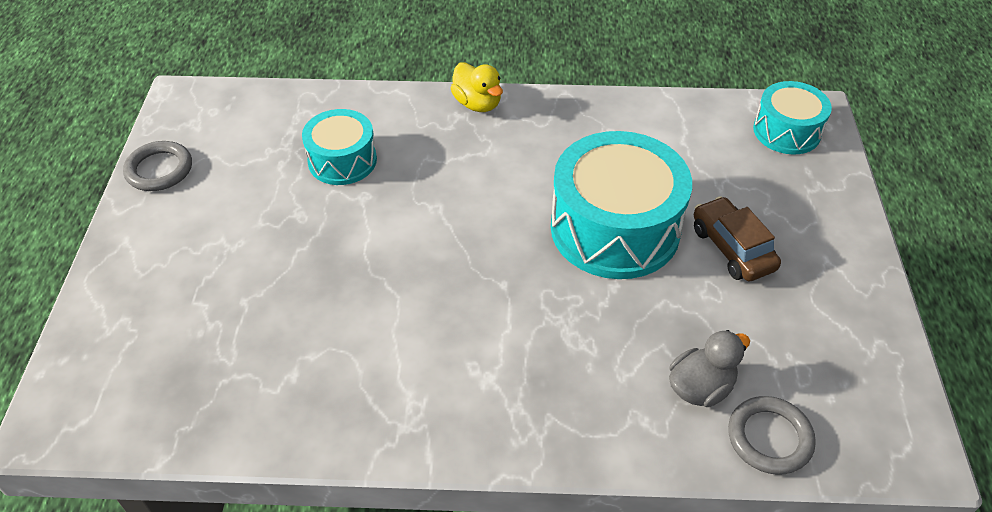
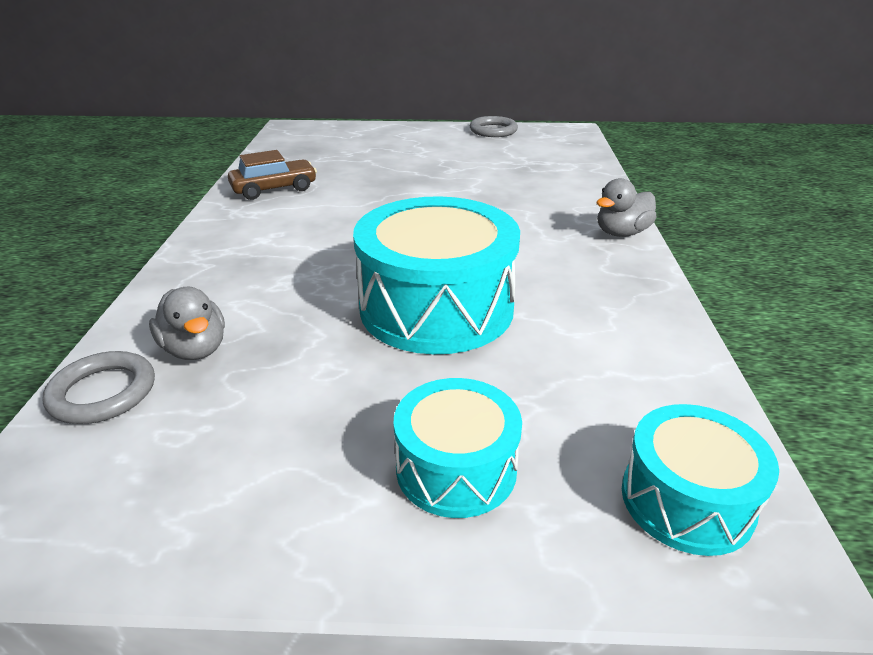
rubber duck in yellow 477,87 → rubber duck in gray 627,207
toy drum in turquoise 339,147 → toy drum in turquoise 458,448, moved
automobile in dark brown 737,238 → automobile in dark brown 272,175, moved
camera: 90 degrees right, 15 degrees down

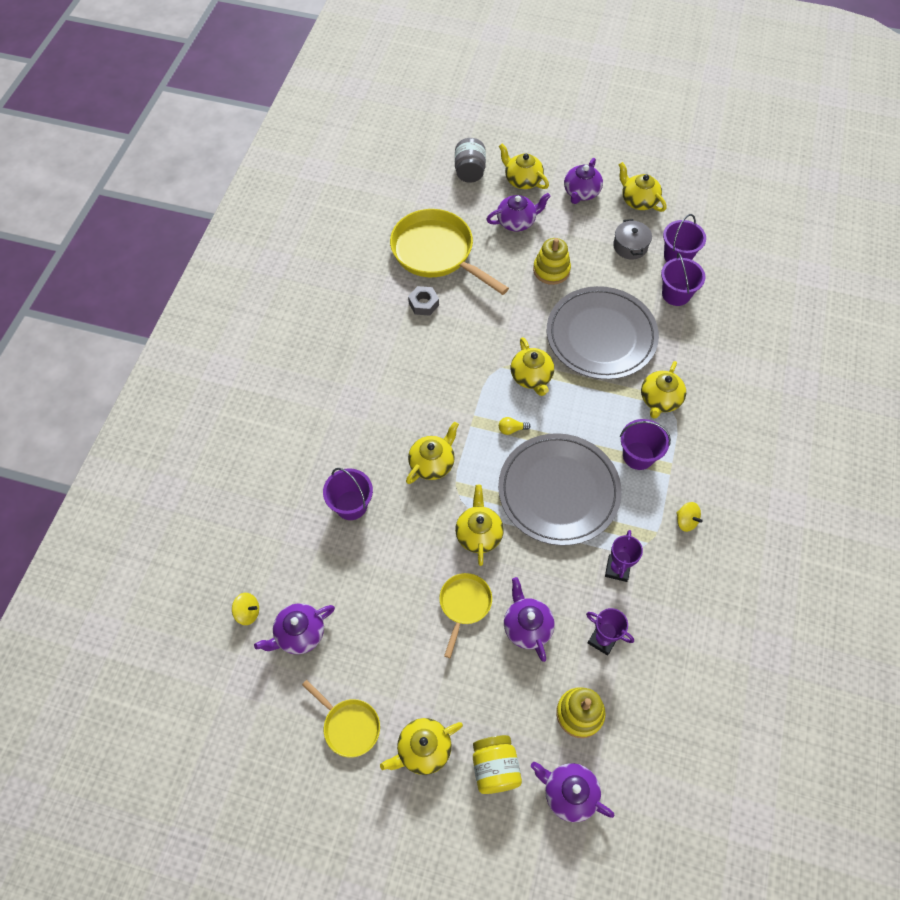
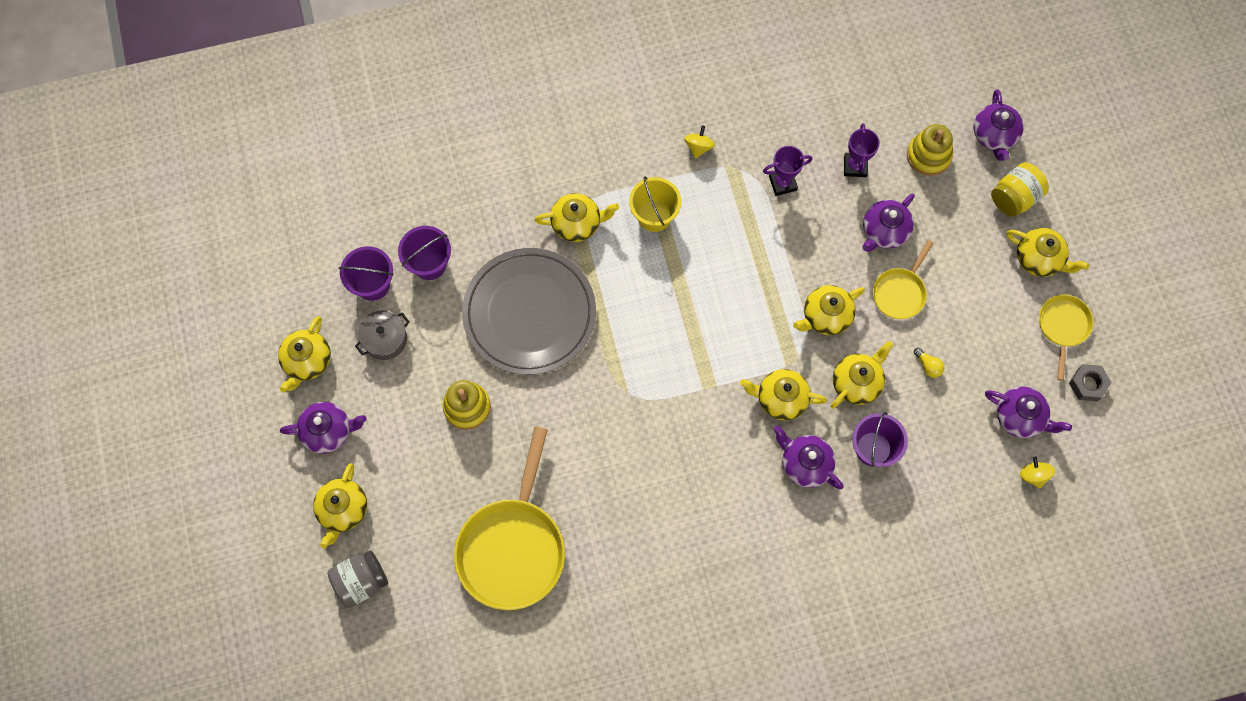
china teapot in purple 518,212 → china teapot in purple 808,457, moved
hexagon nut in gray 423,301 → hexagon nut in gray 1090,382, moved
china teapot in yellow 532,366 → china teapot in yellow 862,375, moved
bulb in yellow 514,426 → bulb in yellow 929,363, moved
bucket in purple 645,444 → bucket in yellow 655,204
dinner plate in gray 560,489 → -
pan in yellow 465,615 → pan in yellow 903,279, 45 degrees counterclockwise
camera: 120 degrees left, 10 degrees up

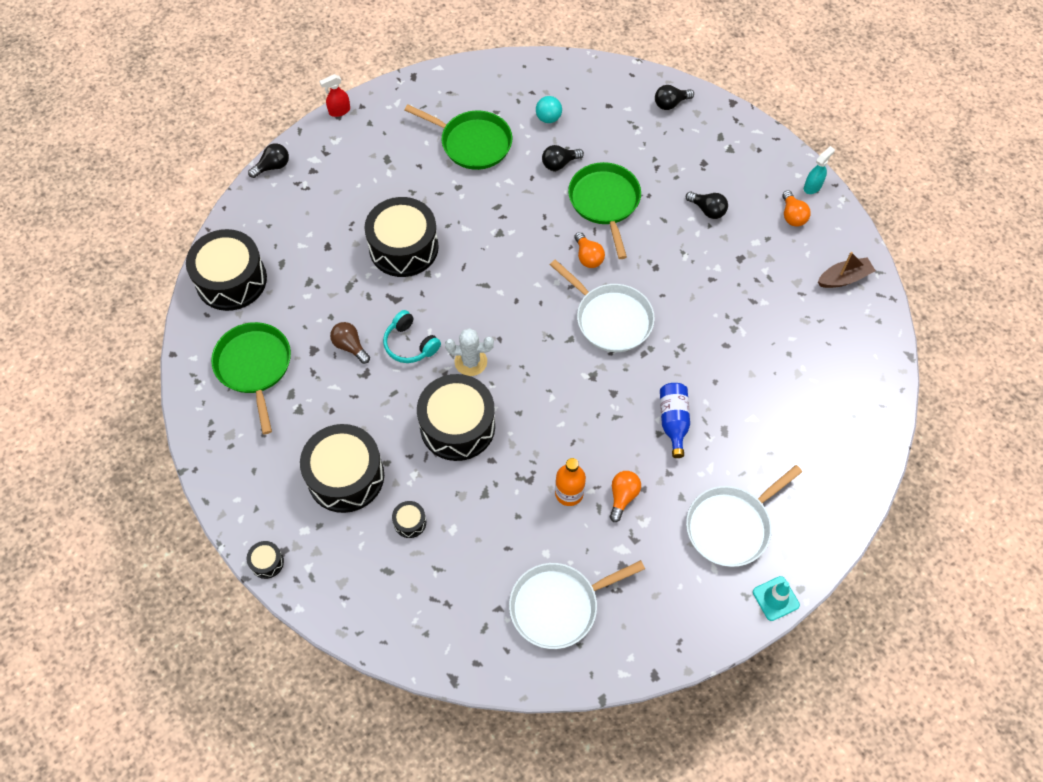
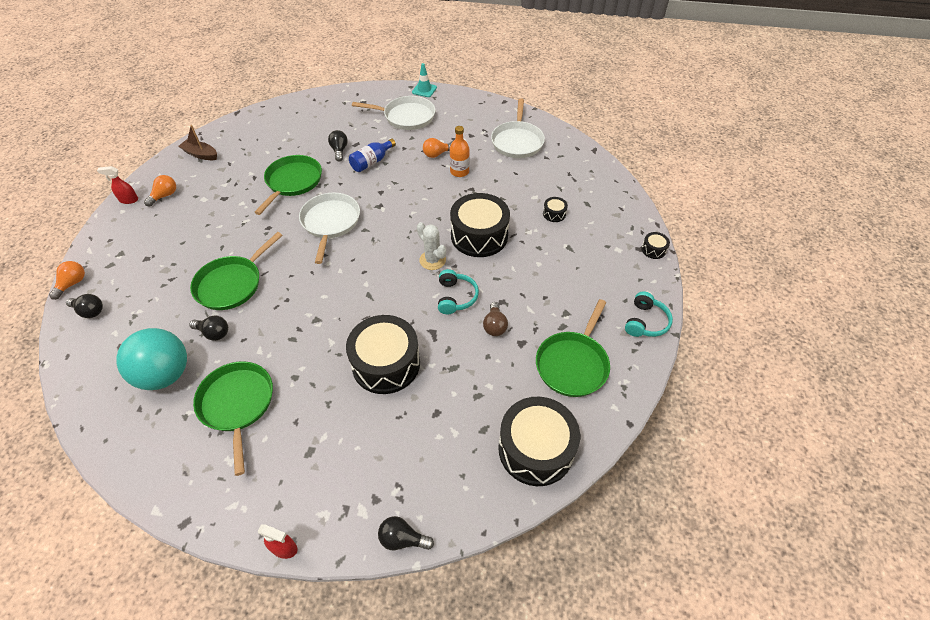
play ball in turquoise 549,109 → play ball in turquoise 151,359, x2.13
spray bottle in turquoise 819,170 → spray bottle in red 117,185
bulb in ebony 707,205 → bulb in ebony 338,146, moved
bulb in orange-coloured 589,250 → bulb in orange-coloured 67,280, moved
toy drum in ebony 342,468 → -
pan in white 577,604 → pan in white 518,128, 75 degrees clockwise
- → pan in leaf-green 288,185
- → headphones in turquoise 649,314
camera: 135 degrees left, 10 degrees down

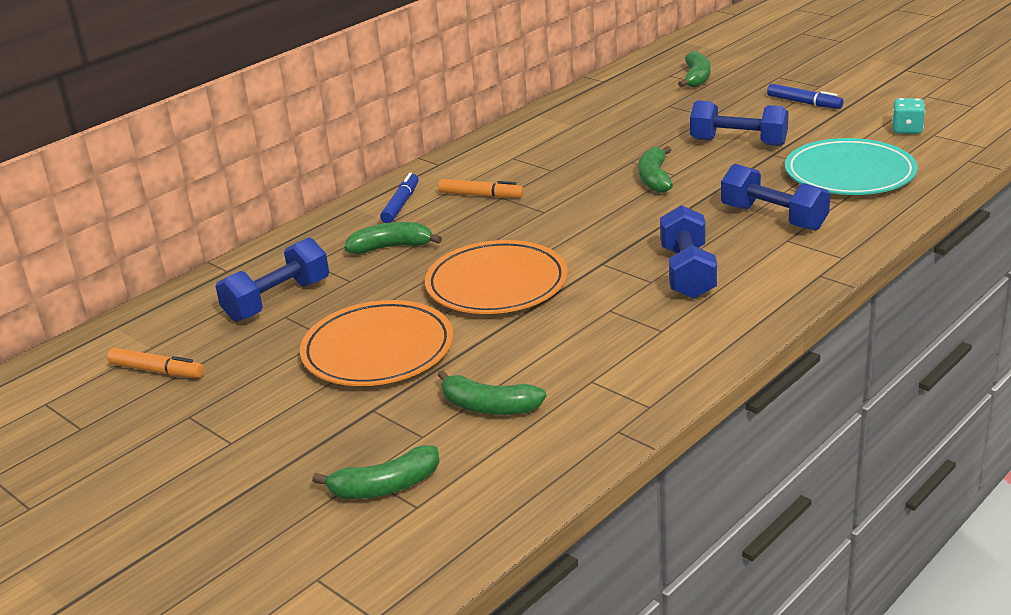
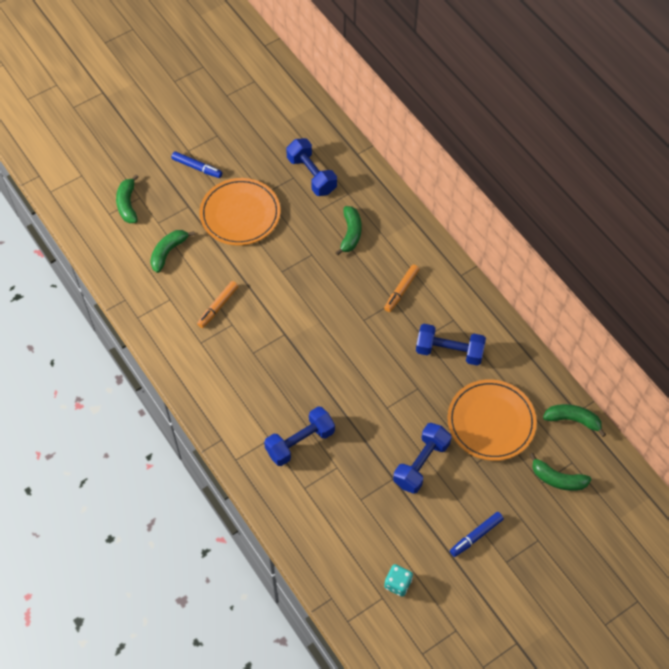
dinner plate in turquoise 851,166 → -
banana in leaf-green 655,169 → banana in leaf-green 574,420, moved
marker pen in blue 399,197 → marker pen in blue 196,164, moved
hand weight in blue 688,252 → hand weight in blue 451,345, moved
dinner plate in orange-coloured 496,277 → dinner plate in orange-coloured 492,420, moved
marker pen in orange-coloured 155,363 → marker pen in orange-coloured 217,304, moved
camera: 100 degrees right, 30 degrees up

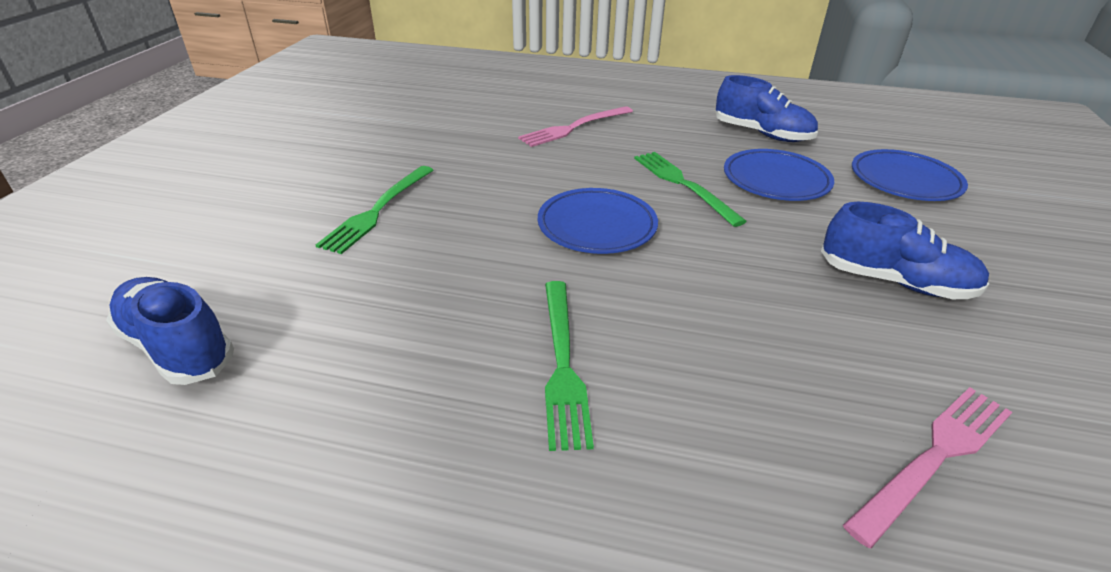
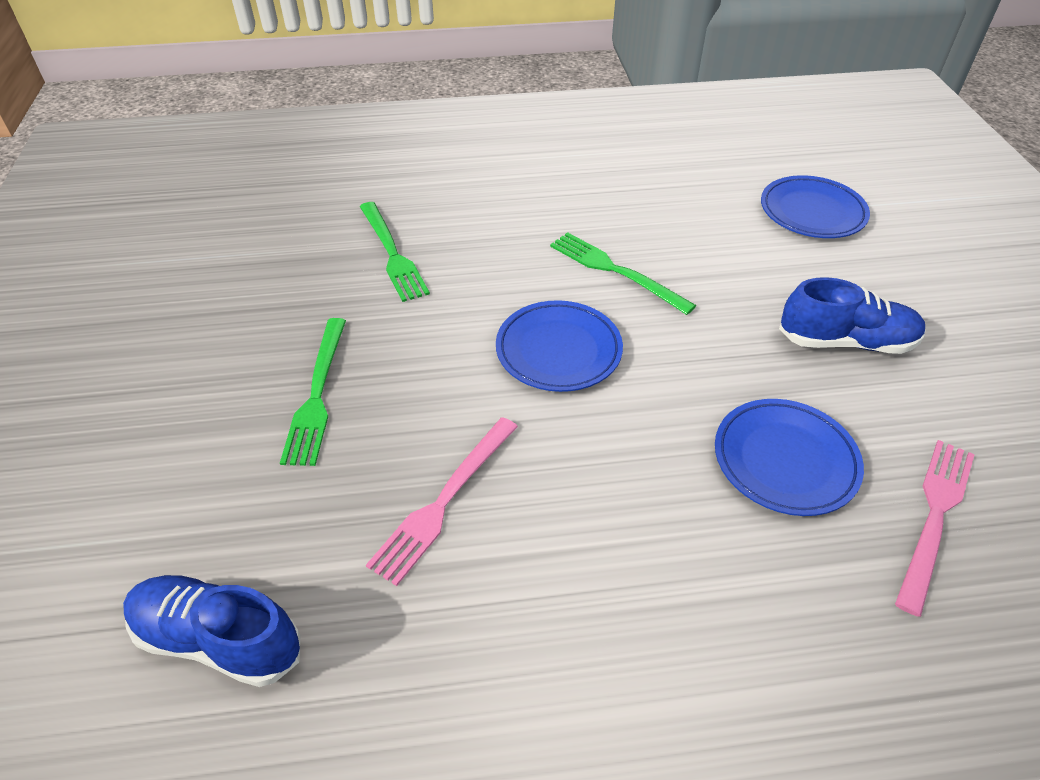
lace-up shoe in blue 767,108 → -
dinner fork in rosy 575,126 → dinner fork in rosy 442,501, moved
dinner plate in blue 779,175 → dinner plate in blue 789,457, moved
dinner fork in leaf-green 569,366 → dinner fork in leaf-green 395,252, moved
camera: 20 degrees left, 10 degrees up

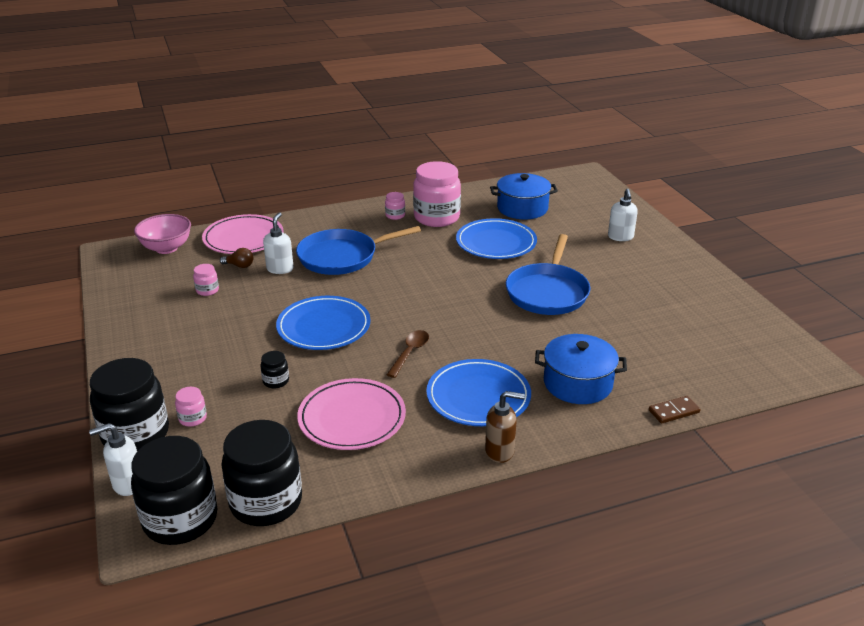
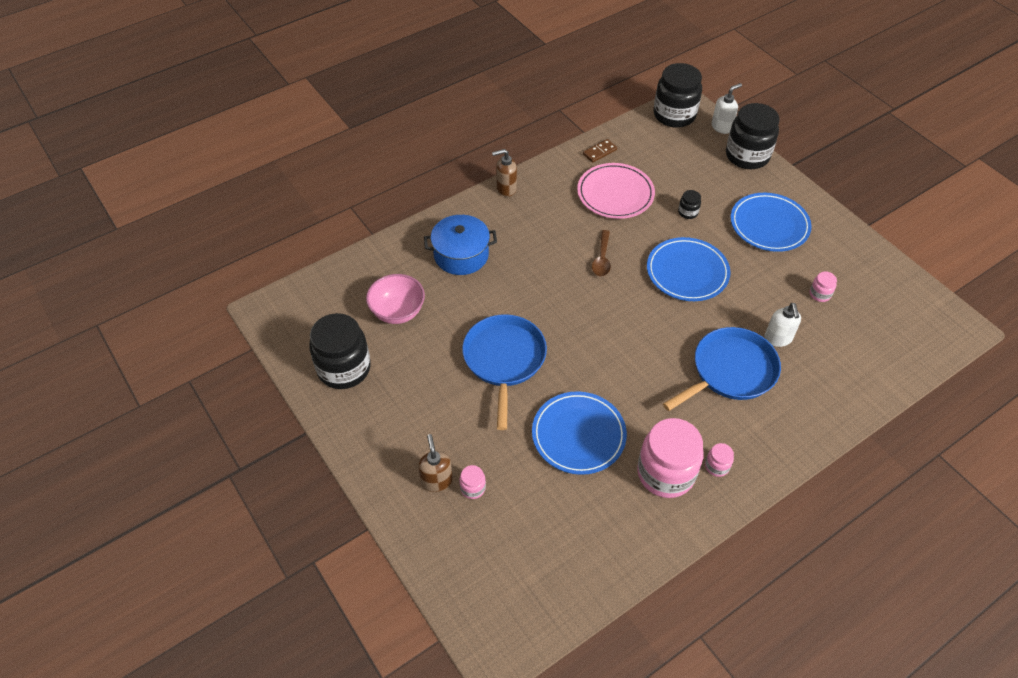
pot in blue 524,196 → -
pump bottle in white 623,215 → pump bottle in dark brown 435,463
bowl in rosy 162,234 → bowl in rosy 395,299, moved
dinner plate in rosy 243,234 → -
bulb in dark brown 236,258 → -
dinner plate in blue 478,392 → dinner plate in blue 771,222, moved
jar in rosy 191,407 → jar in rosy 472,482, moved
domino in dark brown 675,410 → domino in dark brown 600,151, moved
jar in ebony 261,473 → jar in ebony 340,351, moved
camera: 165 degrees right, 20 degrees up

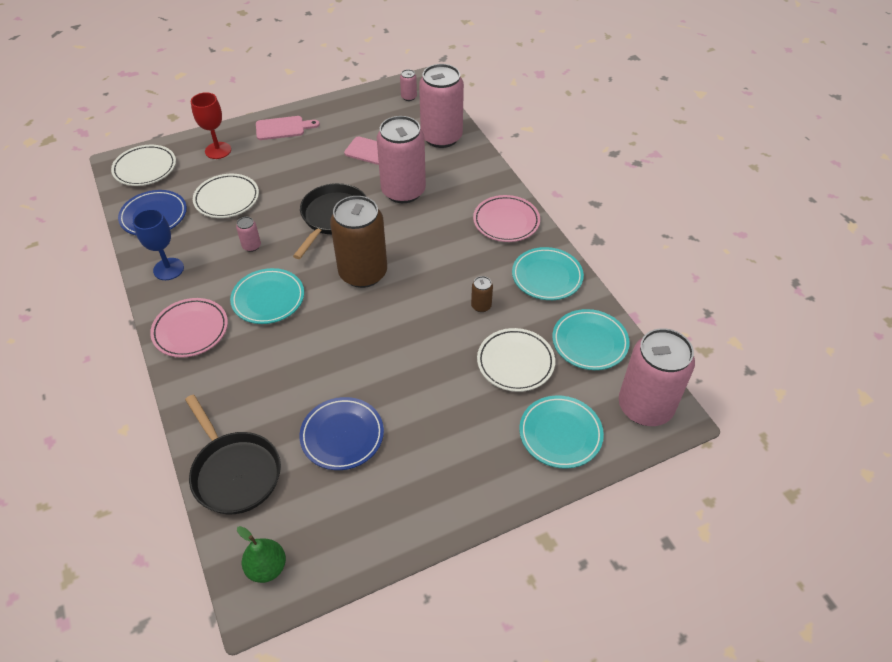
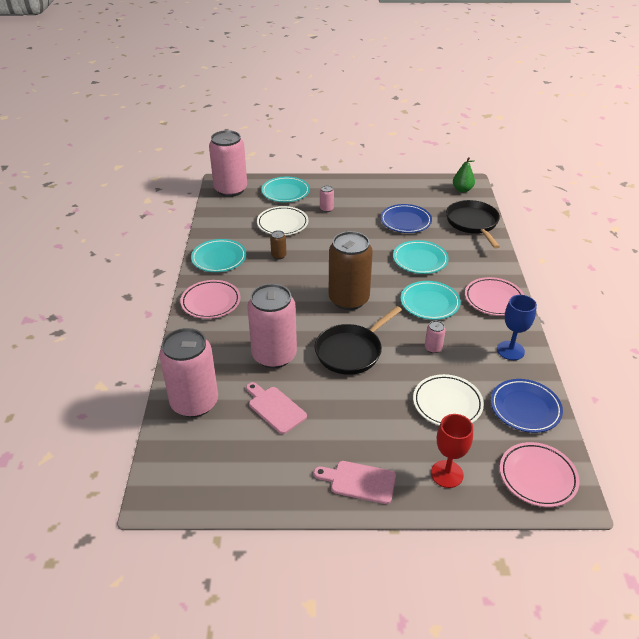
soda can in rosy 408,85 → soda can in rosy 327,198, moved
dinner plate in white 143,165 → dinner plate in rosy 540,474
dinner plate in turquoise 591,339 → dinner plate in turquoise 421,257, moved
camera: 155 degrees left, 10 degrees down

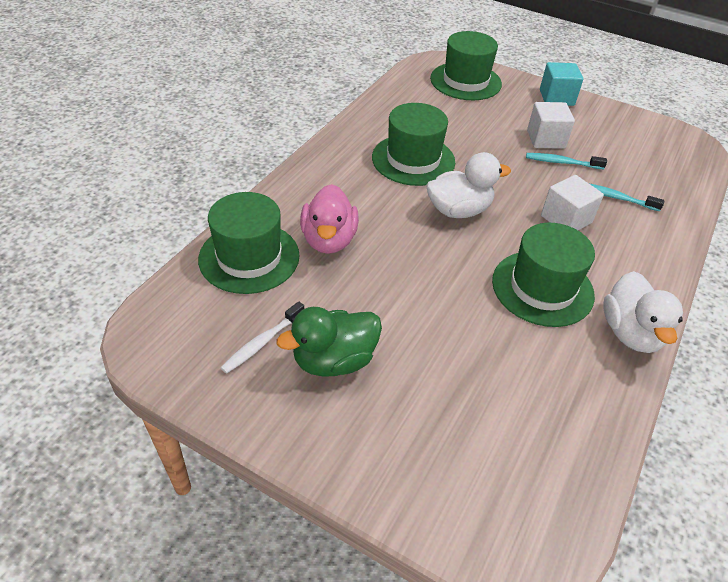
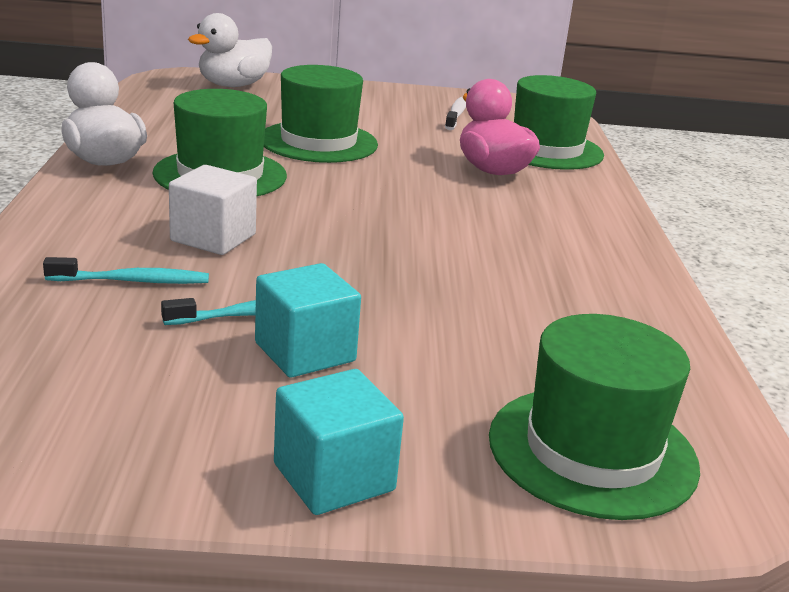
block in white 551,125 → block in turquoise 308,320
tall hat in leaf-green 413,144 → tall hat in leaf-green 321,114, moved
rubber duck in white 468,185 → rubber duck in white 230,50, moved
rubber duck in leaf-green 329,342 → -
camera: 150 degrees right, 20 degrees down

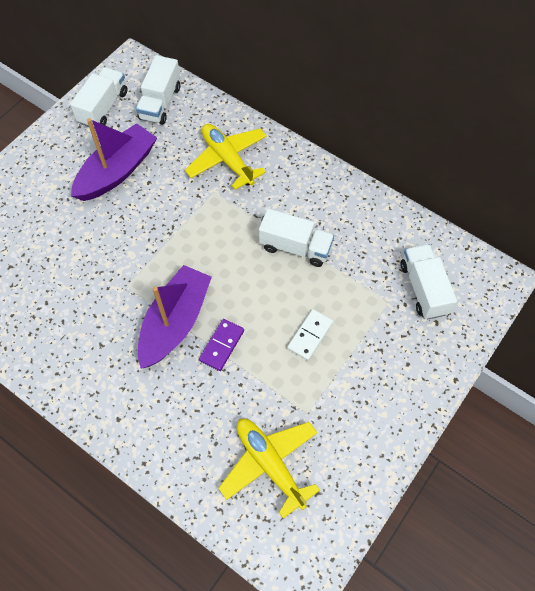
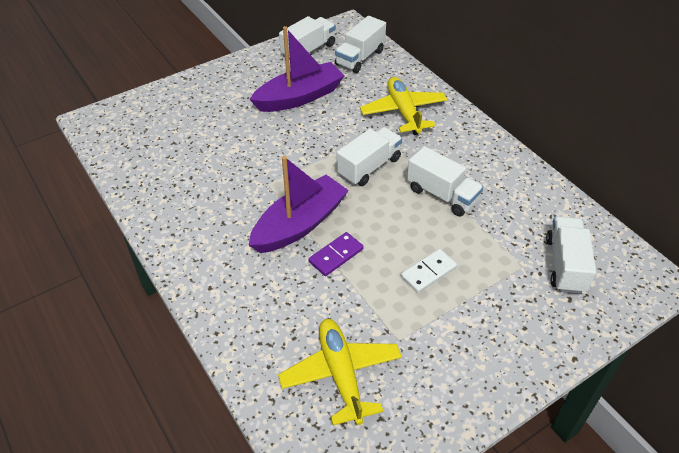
- → truck in white 369,156
camera: 20 degrees right, 15 degrees down

